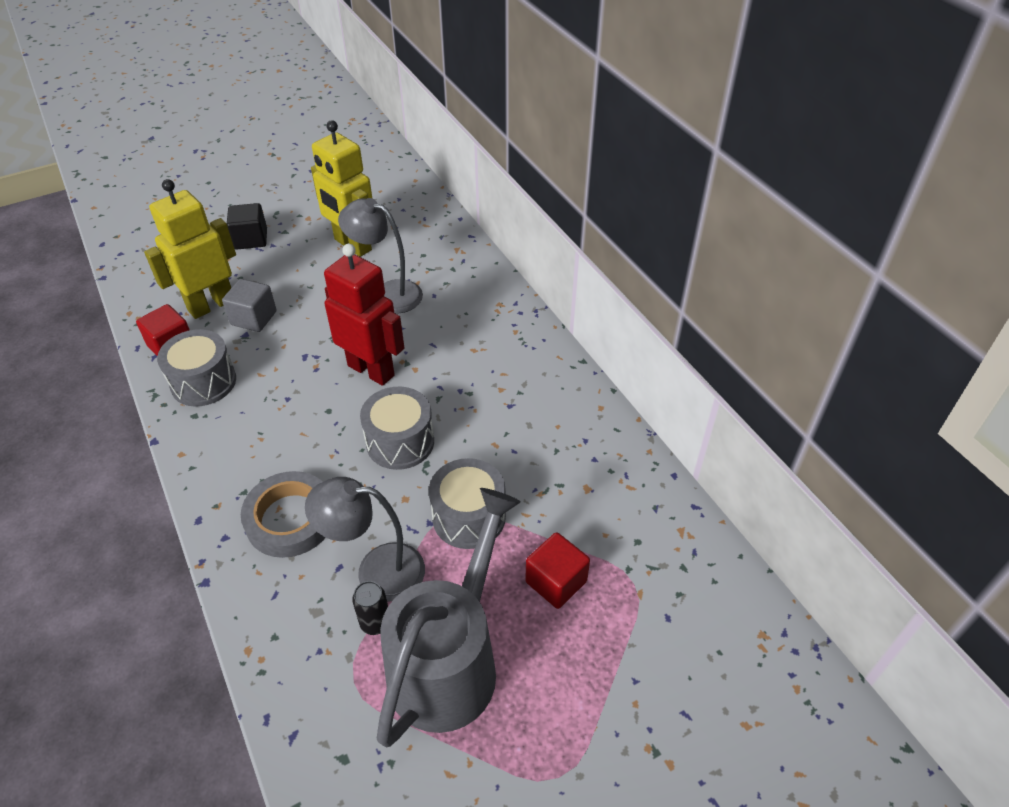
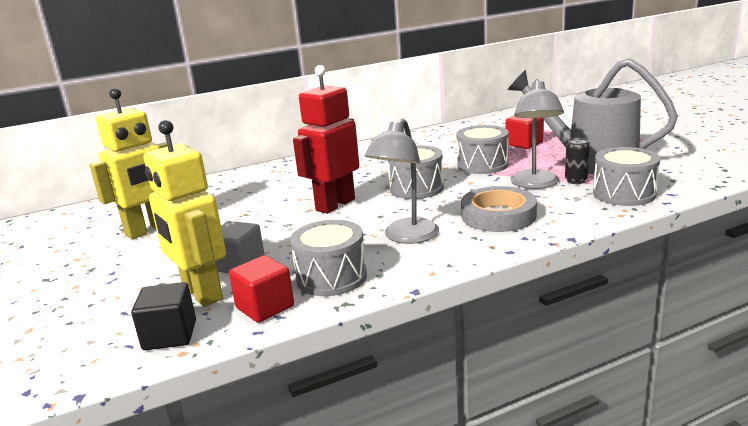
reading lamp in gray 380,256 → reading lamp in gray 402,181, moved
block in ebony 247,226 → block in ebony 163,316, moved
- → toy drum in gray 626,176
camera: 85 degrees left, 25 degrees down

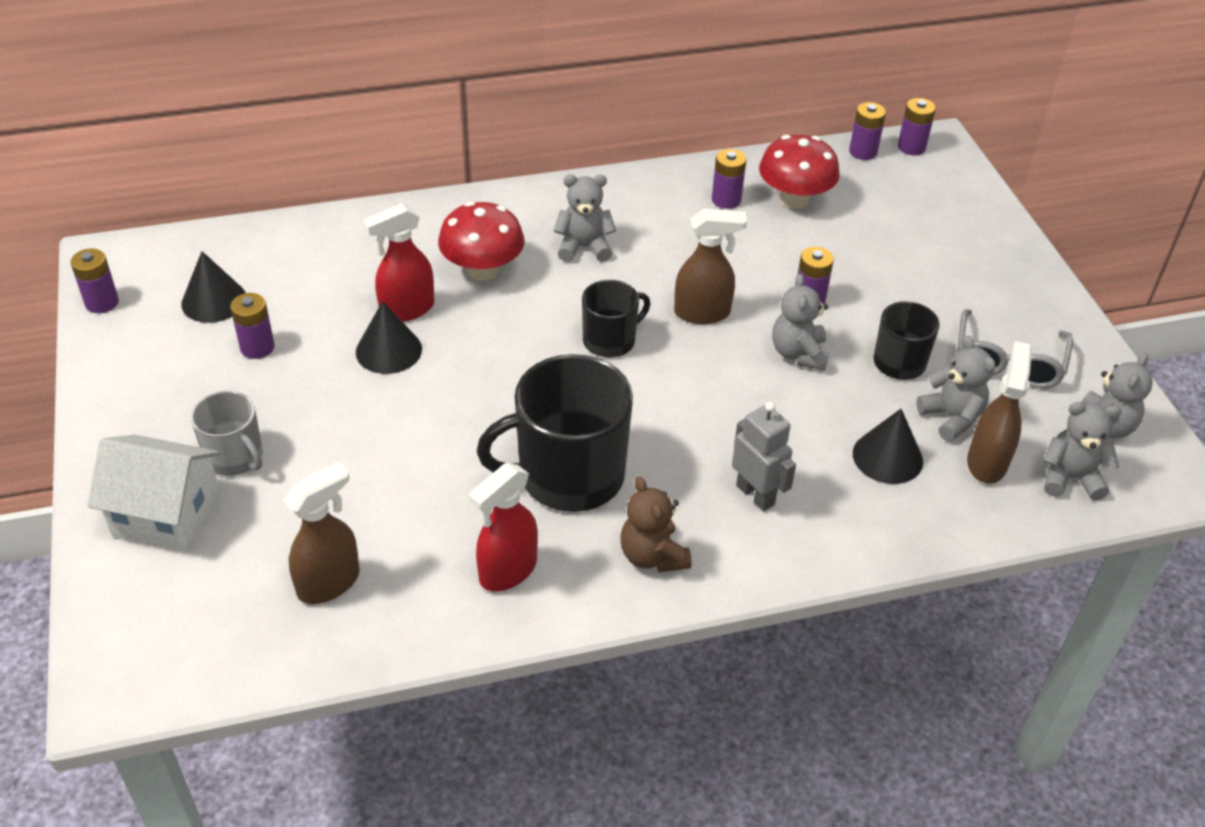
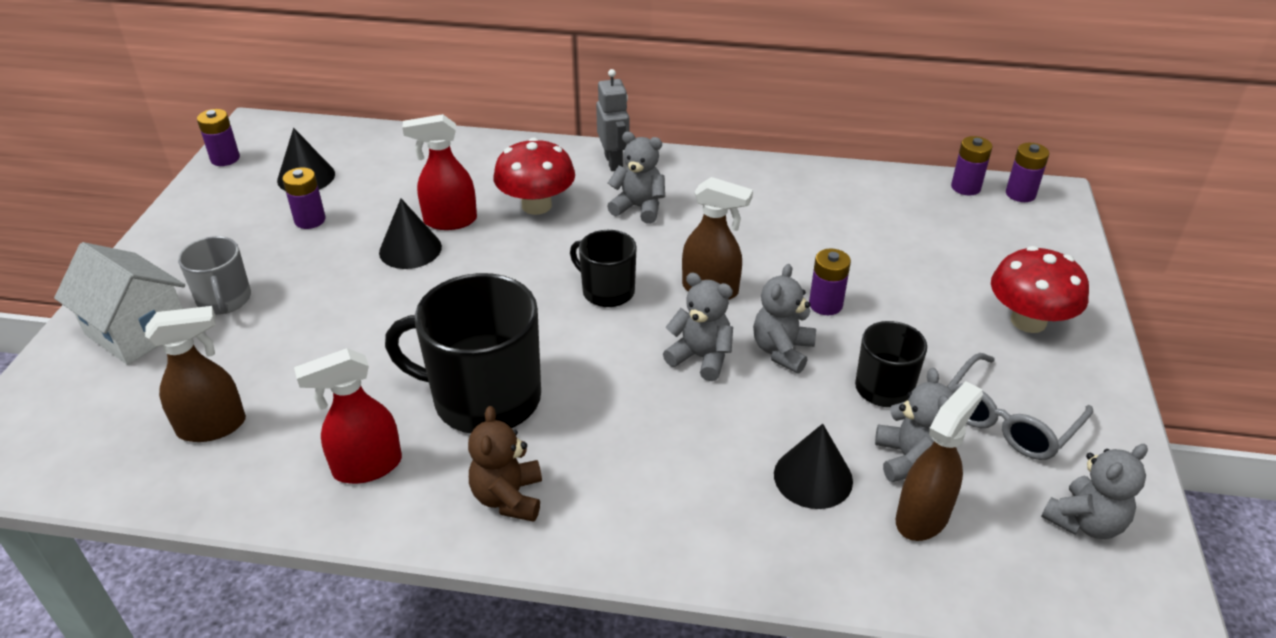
fungus in red 799,172 → fungus in red 1040,289, moved
battery in purple 729,179 → -
mug in ebony 616,319 → mug in ebony 603,268, 135 degrees counterclockwise
robot in gray 764,456 → robot in gray 613,120, moved
stuffed bear in gray 1082,451 → stuffed bear in gray 698,327, moved
camera: 25 degrees right, 5 degrees down

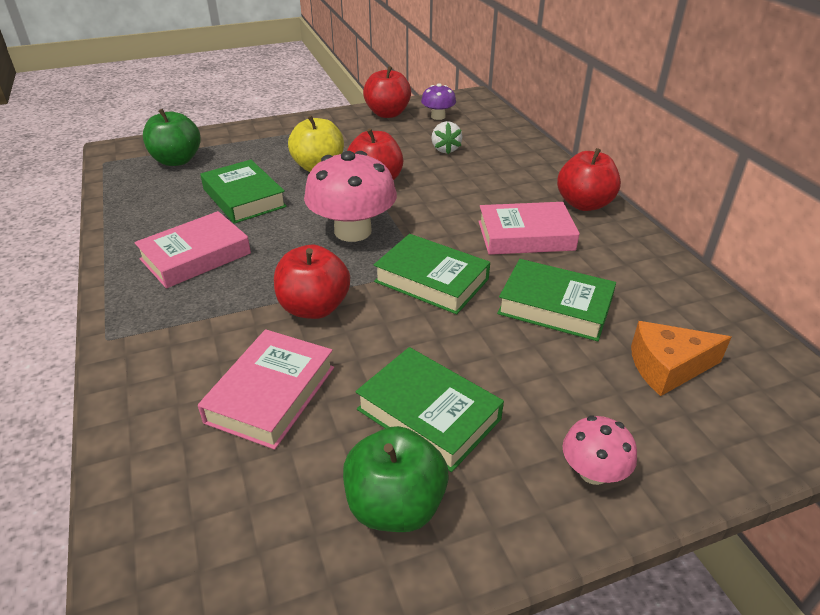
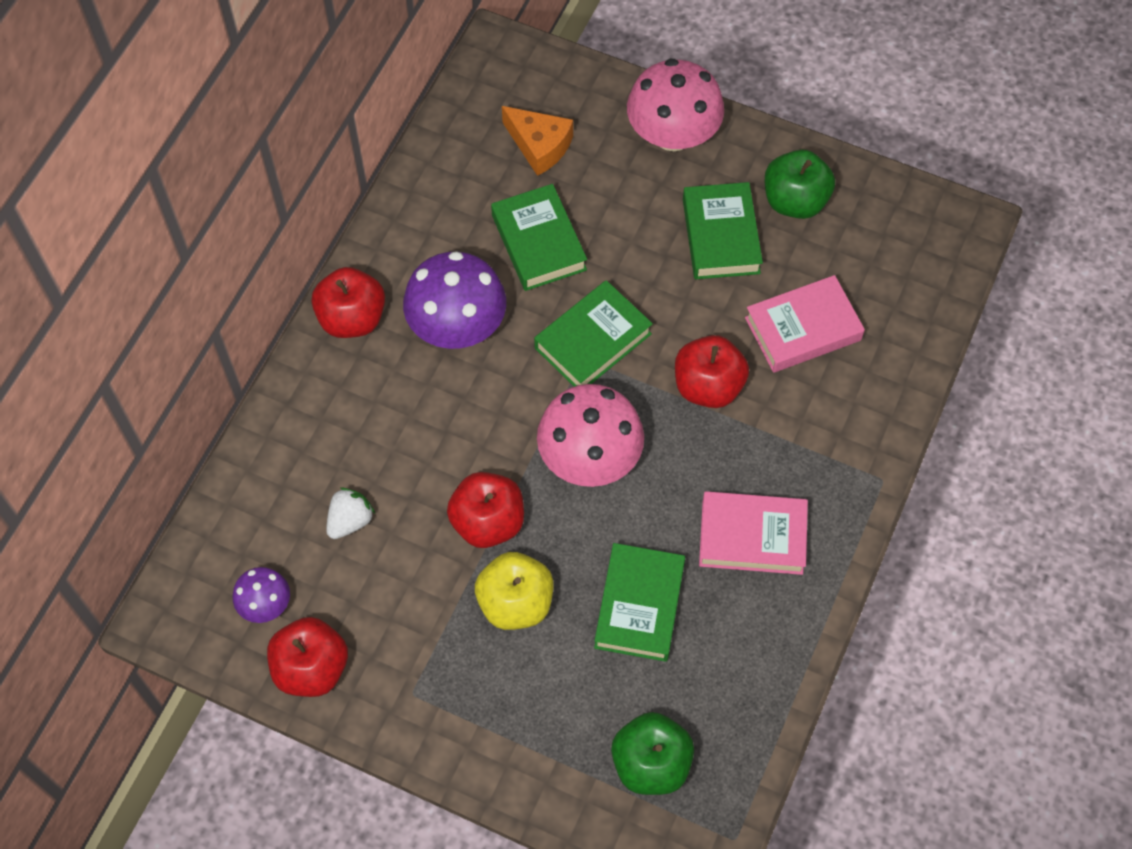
hardback in rosy 529,228 → fungus in purple 454,300
hardback in leaf-green 432,274 → hardback in leaf-green 593,333, 60 degrees clockwise
fungus in rosy 600,450 → fungus in rosy 675,104, x1.92
camera: 135 degrees left, 25 degrees up

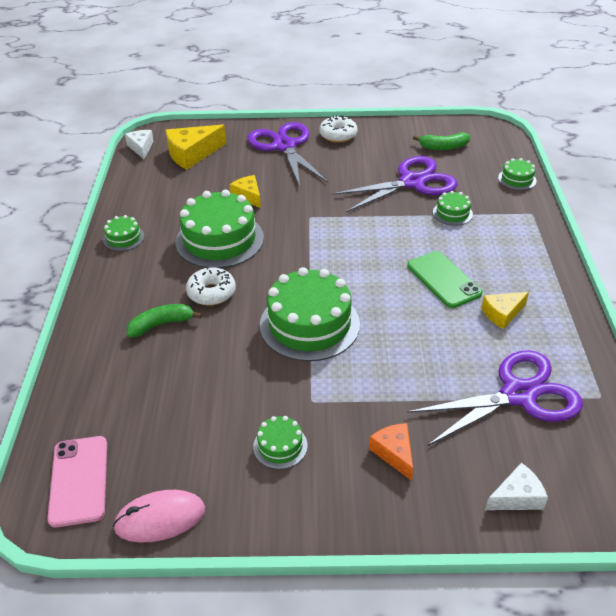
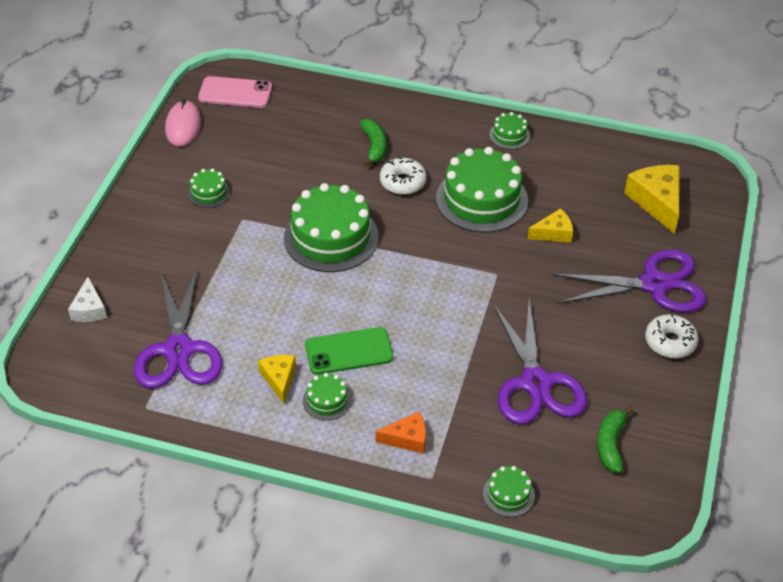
cheese in white 139,144 → -
cake in leaf-green 453,208 → cake in leaf-green 327,397, moved
cheese in orange-coloured 391,452 → cheese in orange-coloured 401,433, moved
camera: 105 degrees right, 5 degrees up

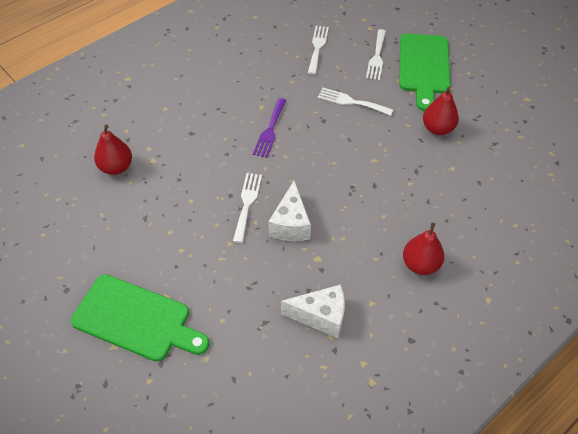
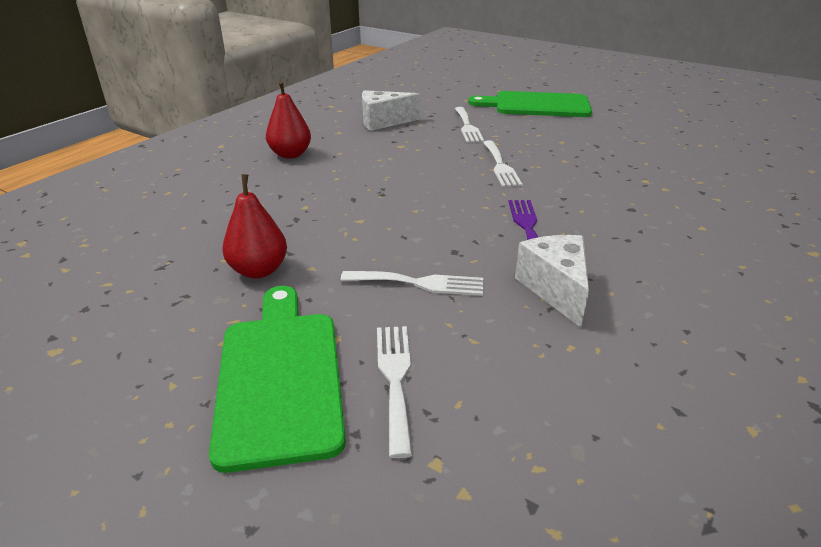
dinner fork in white 318,50 → dinner fork in white 469,125, moved
pear in red 113,150 → -
cheese in white 290,211 → cheese in white 552,281, moved
camera: 165 degrees right, 20 degrees down

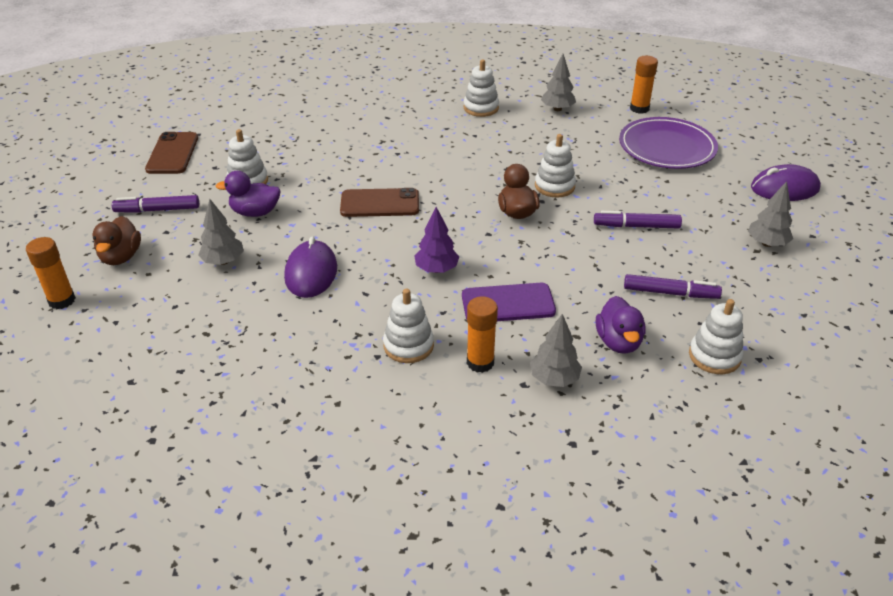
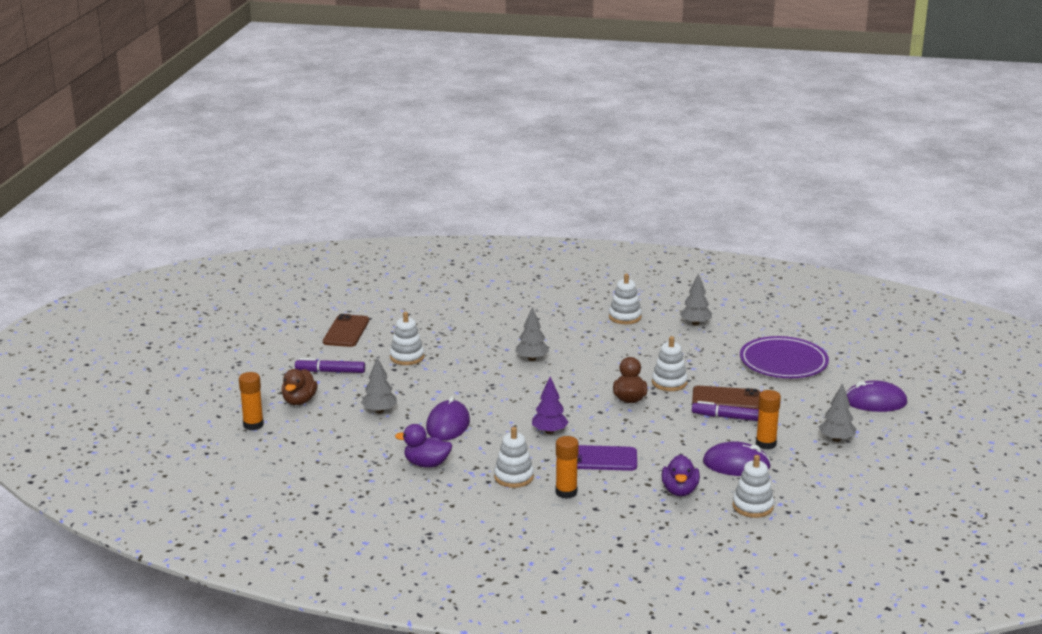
glue stick in orange-coloured 644,85 → glue stick in orange-coloured 768,420, moved
rubber duck in purple 248,194 → rubber duck in purple 423,446, moved
phone in dark brown 379,202 → phone in dark brown 726,397, moved
marker pen in purple 673,286 → PC mouse in purple 737,458
fir tree in gray 556,350 → fir tree in gray 532,334, moved
camera: 10 degrees right, 15 degrees down

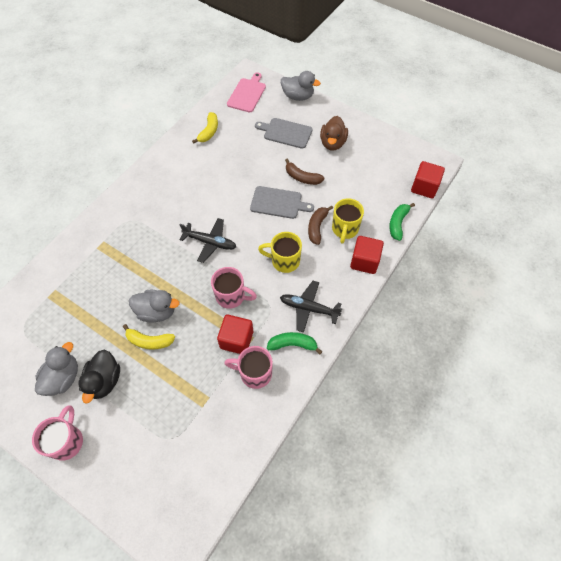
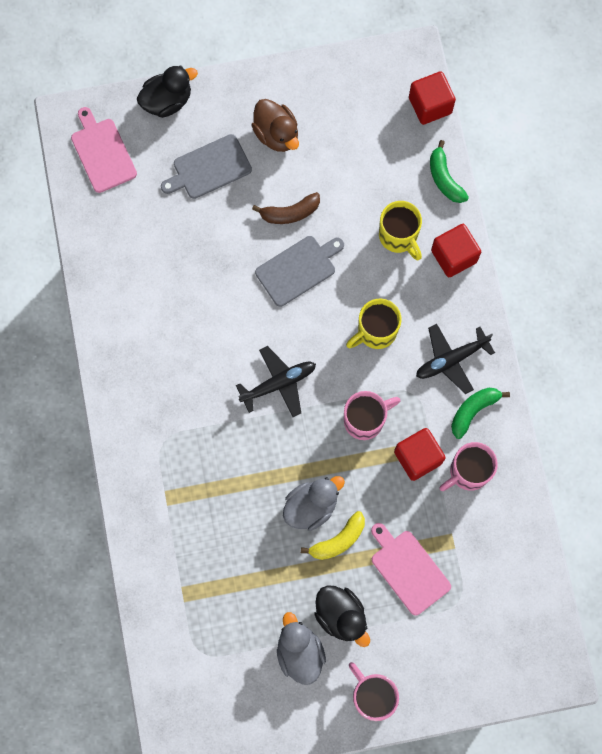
rubber duck in gray 301,86 → rubber duck in ebony 167,91
banana in yellow 205,128 → -
banana in dark brown 320,225 → -
- → chopping board in rosy 411,569
camera: 45 degrees left, 15 degrees up

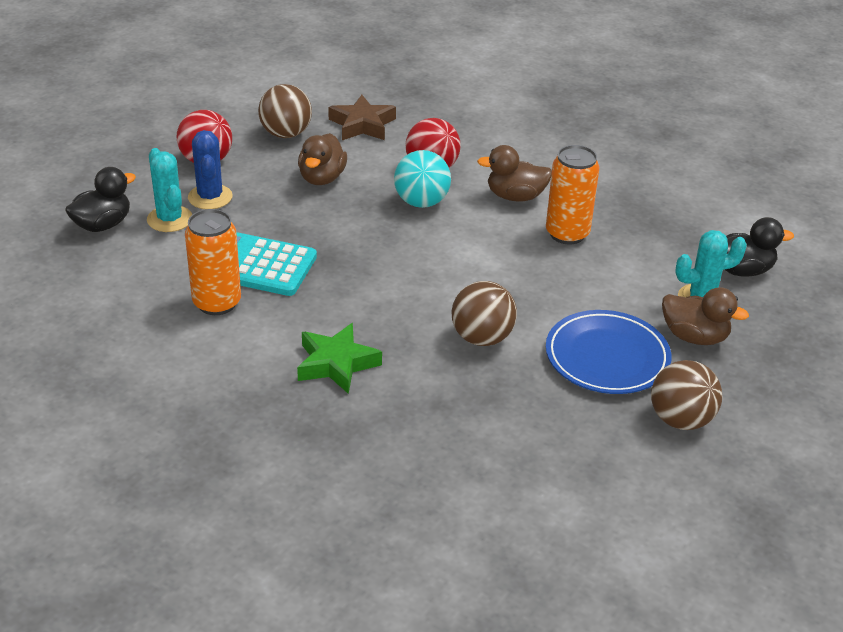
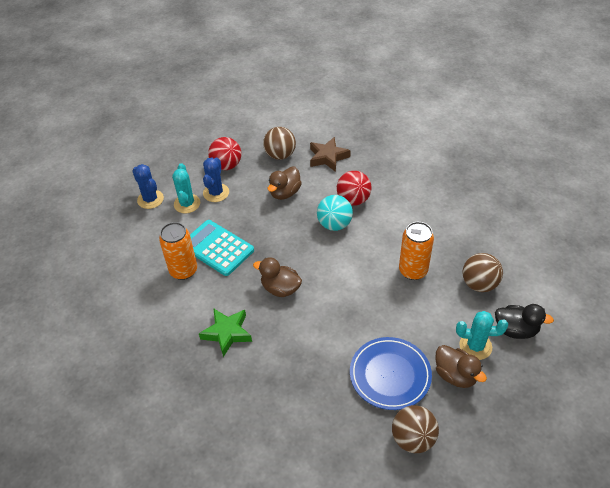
rubber duck in dark brown 514,173 → rubber duck in dark brown 277,277, moved
rubber duck in ebony 100,199 → saguaro cactus in blue 148,186
play ball in dark brown 484,313 → play ball in dark brown 482,272, moved
camera: 25 degrees right, 10 degrees up

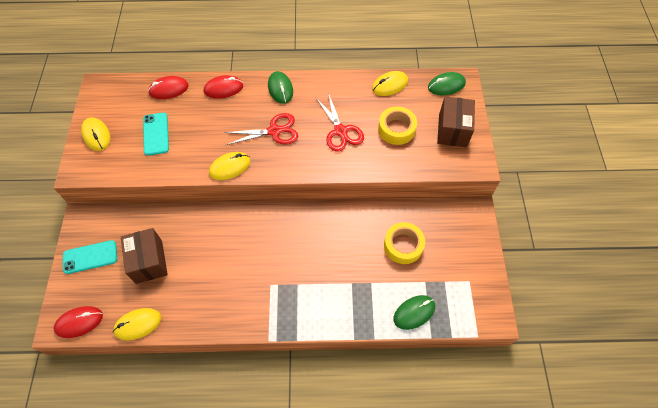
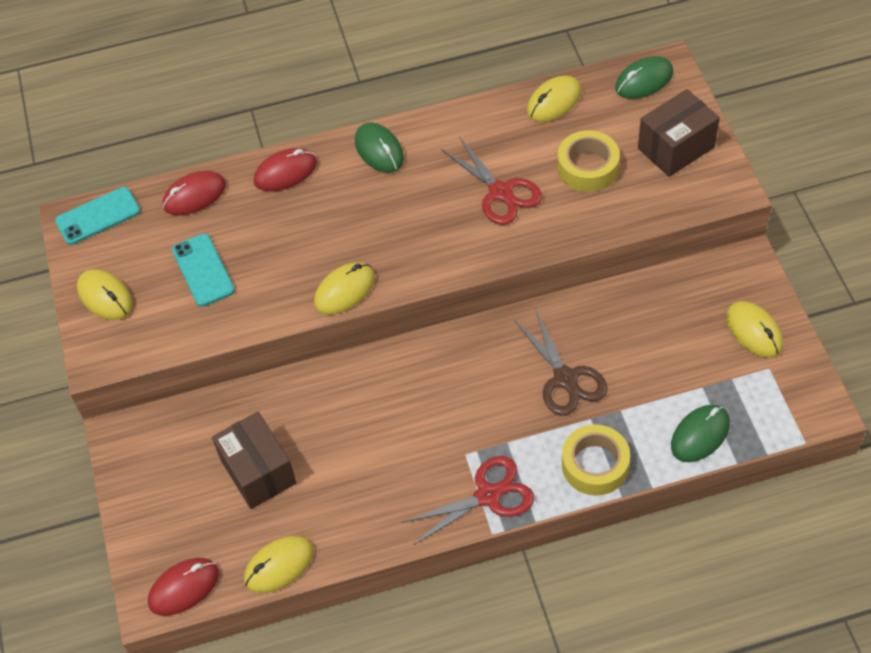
parcel in dark brown 456,122 → parcel in dark brown 679,133, 60 degrees clockwise
scissors in red 261,129 → scissors in red 468,500, moved
roll of tape in yellow 404,243 → roll of tape in yellow 596,459, moved
phone in turquoise 90,257 → phone in turquoise 97,216, moved
- → PC mouse in yellow 754,329
- → scissors in dark brown 561,362
camera: 10 degrees left, 5 degrees down

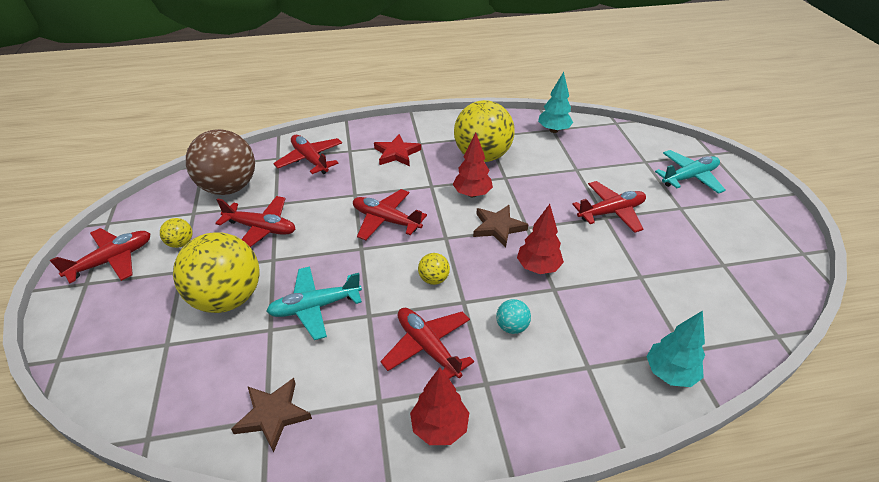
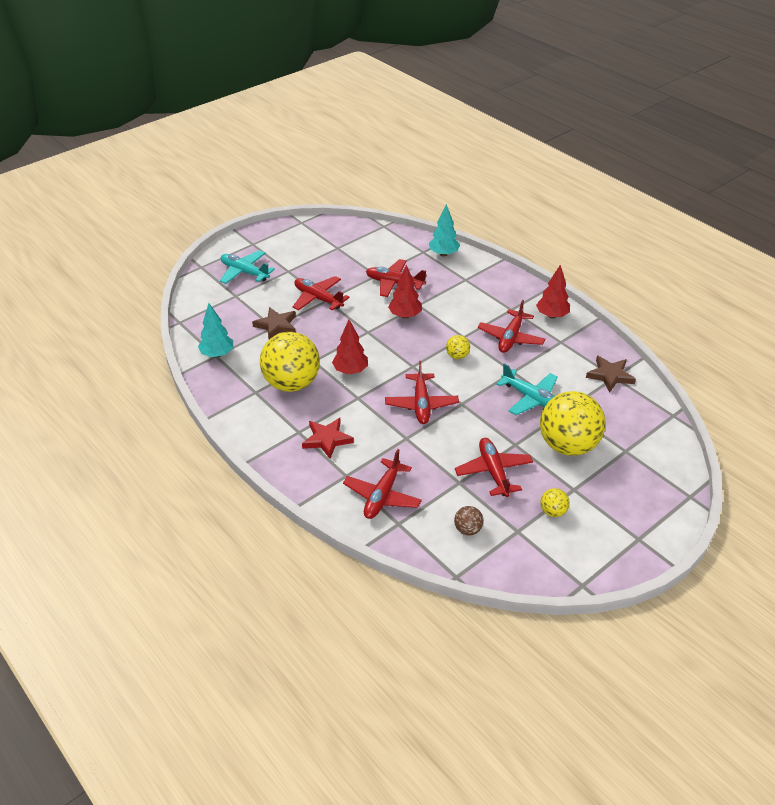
play ball in dark brown 220,162 → play ball in dark brown 469,520, x0.42
star in dark brown 501,226 → star in dark brown 274,323, moved
plane in red 100,255 → plane in red 396,278, moved
play ball in turquoise 513,316 → -
camera: 120 degrees left, 0 degrees up

